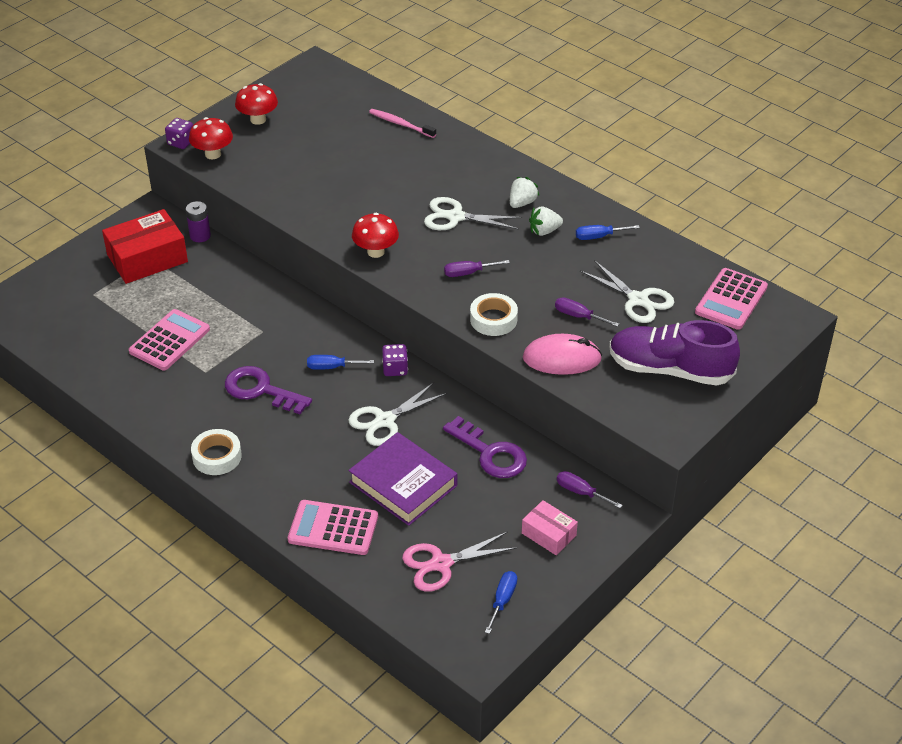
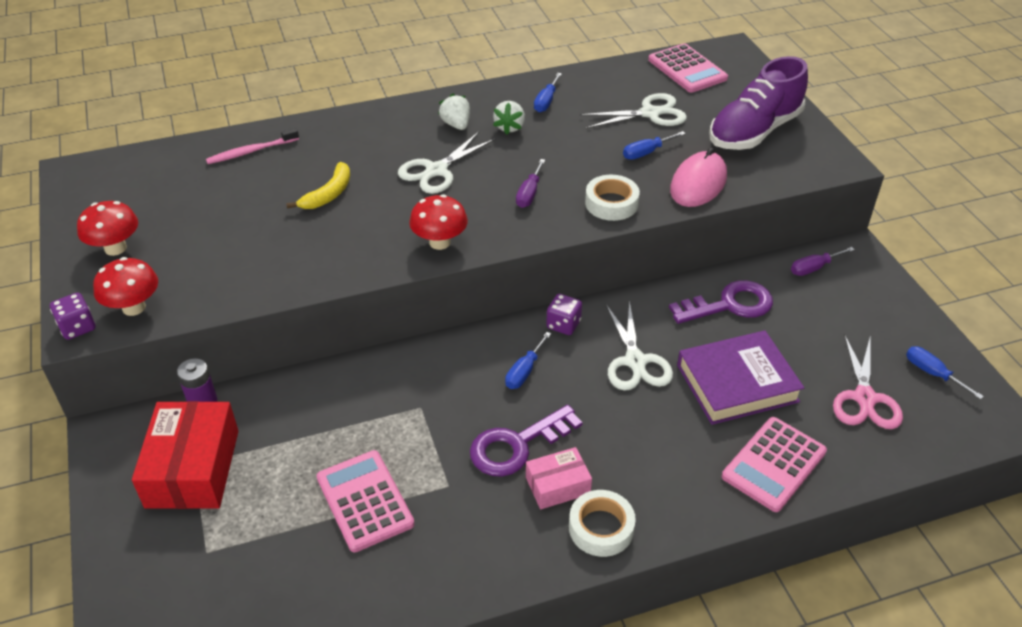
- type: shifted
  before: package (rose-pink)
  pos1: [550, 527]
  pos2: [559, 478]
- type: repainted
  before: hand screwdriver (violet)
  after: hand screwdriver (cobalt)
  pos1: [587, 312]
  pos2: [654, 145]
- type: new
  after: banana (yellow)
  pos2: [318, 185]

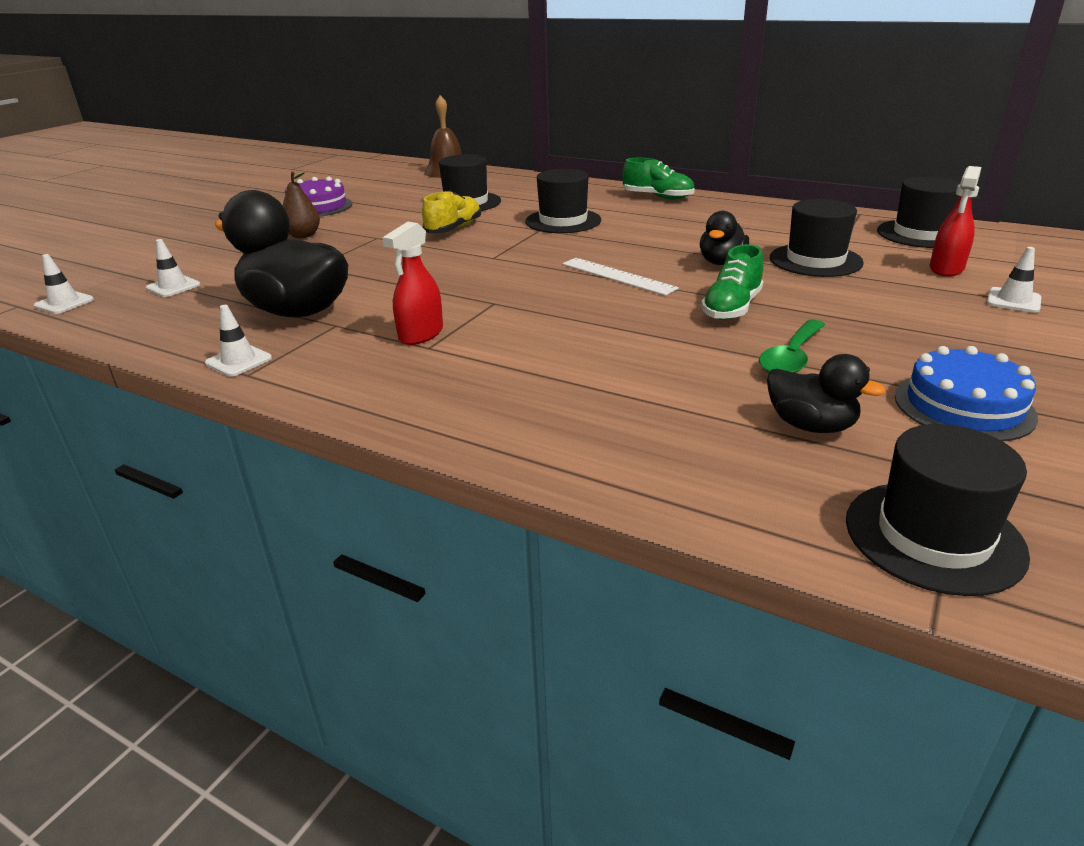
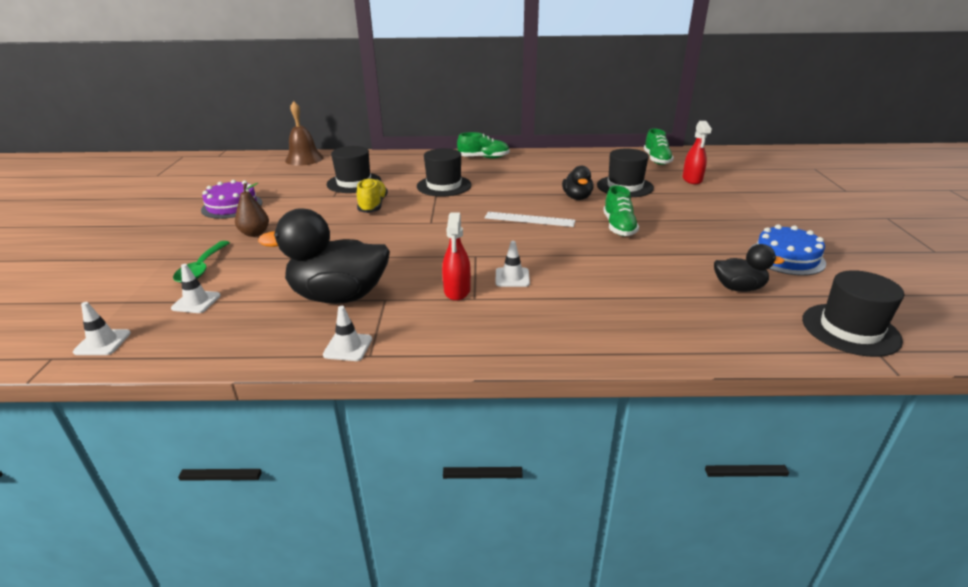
- type: shifted
  before: teaspoon (emerald)
  pos1: [792, 346]
  pos2: [201, 262]
- type: swapped
  before: tall hat (jet-black)
  after: sneaker (emerald)
  pos1: [918, 212]
  pos2: [659, 146]
- type: shifted
  before: road cone (pure white)
  pos1: [1014, 280]
  pos2: [513, 264]

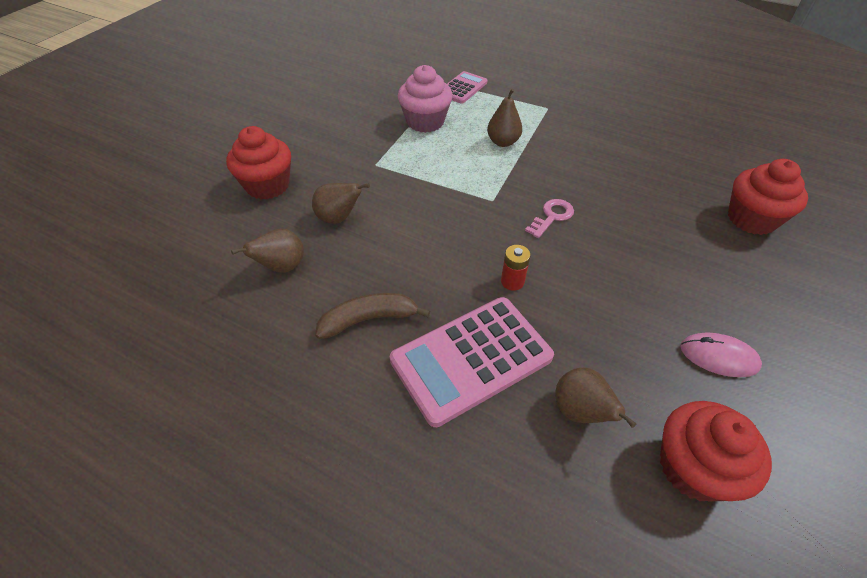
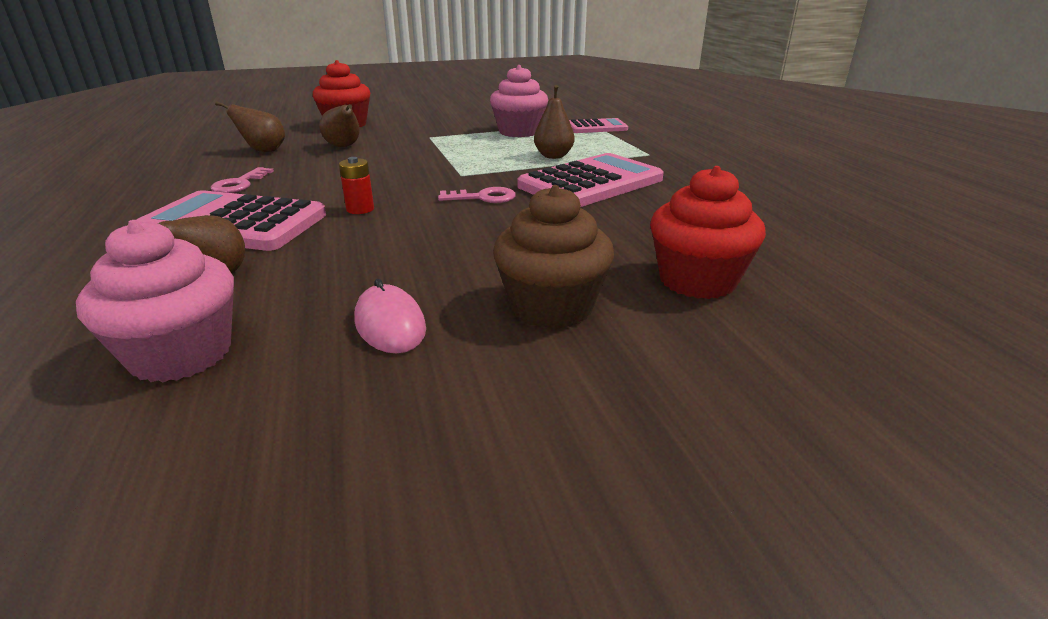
- type: swapped
  before: banana (brown)
  after: door key (rose-pink)
  pos1: [372, 316]
  pos2: [242, 180]
- type: repainted
  before: muffin (scarlet)
  after: muffin (rose-pink)
  pos1: [716, 451]
  pos2: [155, 301]
- type: new
  after: muffin (brown)
  pos2: [553, 257]
- type: new
  after: adding machine (rose-pink)
  pos2: [590, 180]

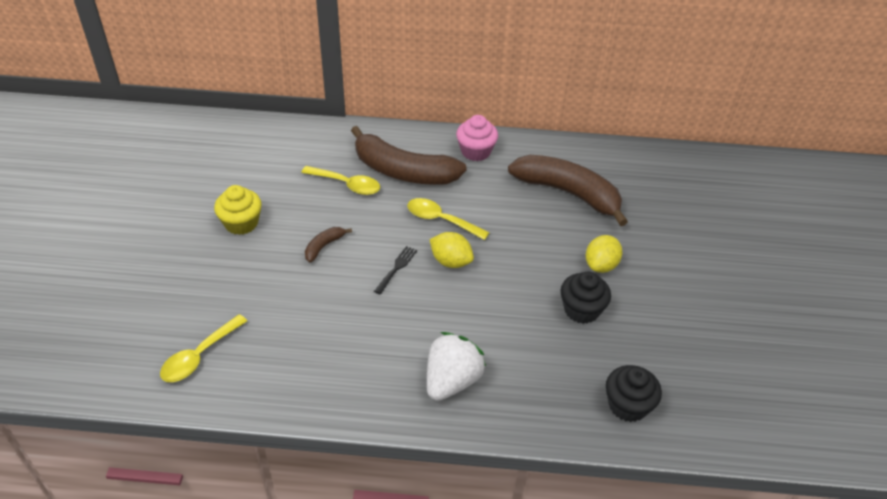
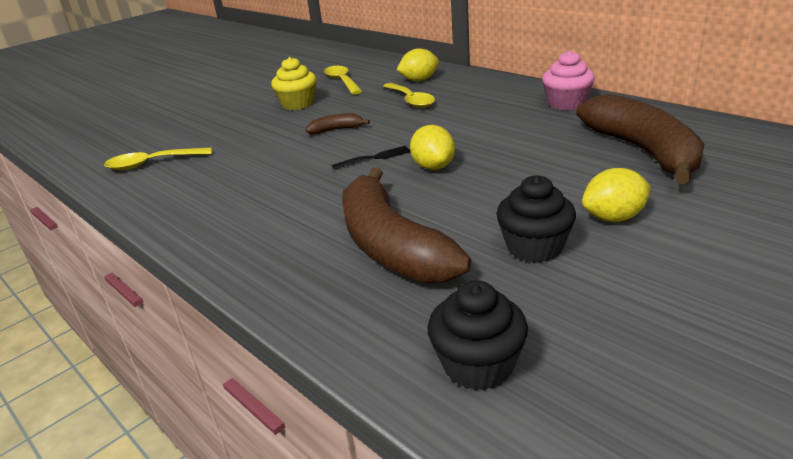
- type: shifted
  before: banana (brown)
  pos1: [409, 155]
  pos2: [406, 225]
- type: shifted
  before: teaspoon (yellow)
  pos1: [448, 219]
  pos2: [343, 80]
- type: gone
  before: toy strawberry (pure white)
  pos1: [456, 366]
- type: new
  after: toy lemon (yellow)
  pos2: [417, 64]

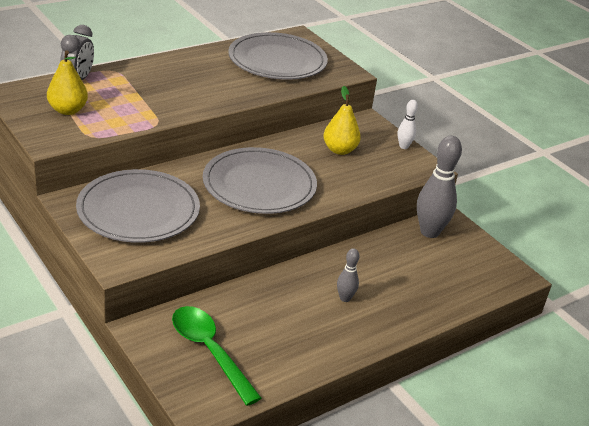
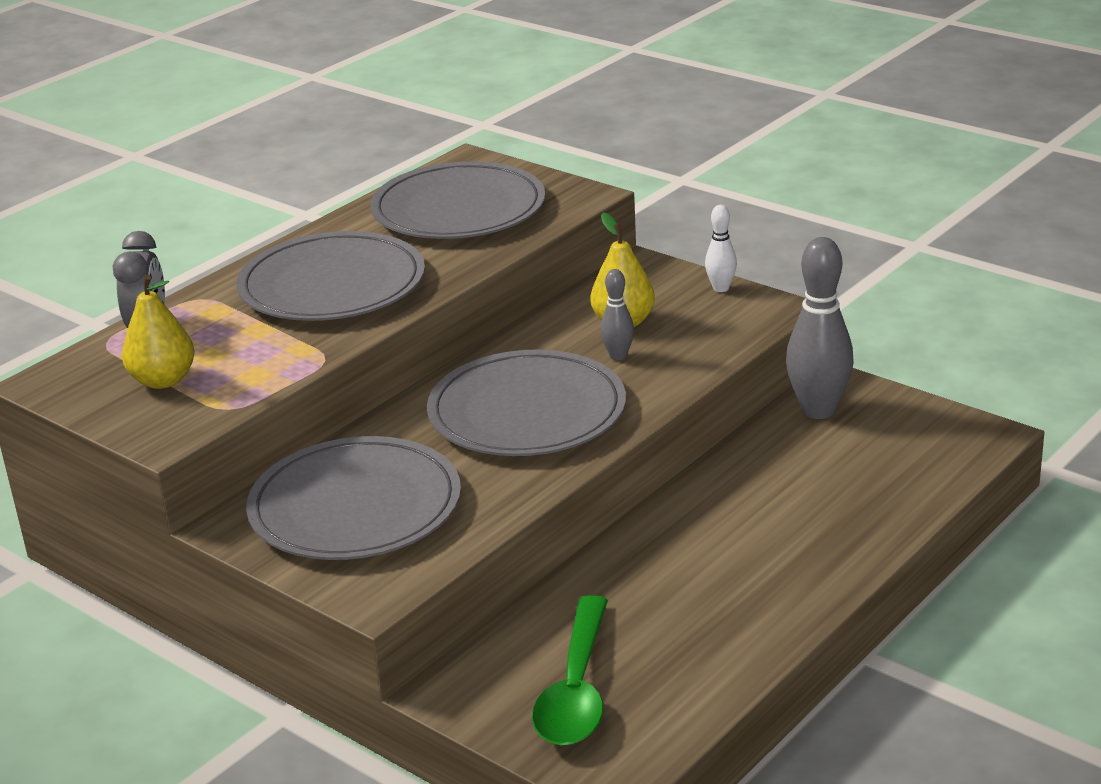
- type: rotated
  before: teaspoon (emerald)
  pos1: [217, 356]
  pos2: [570, 670]
  turn: -120
- type: shifted
  before: bowling pin (ash-grey)
  pos1: [348, 275]
  pos2: [617, 315]
- type: new
  after: flat dish (ash-grey)
  pos2: [330, 276]

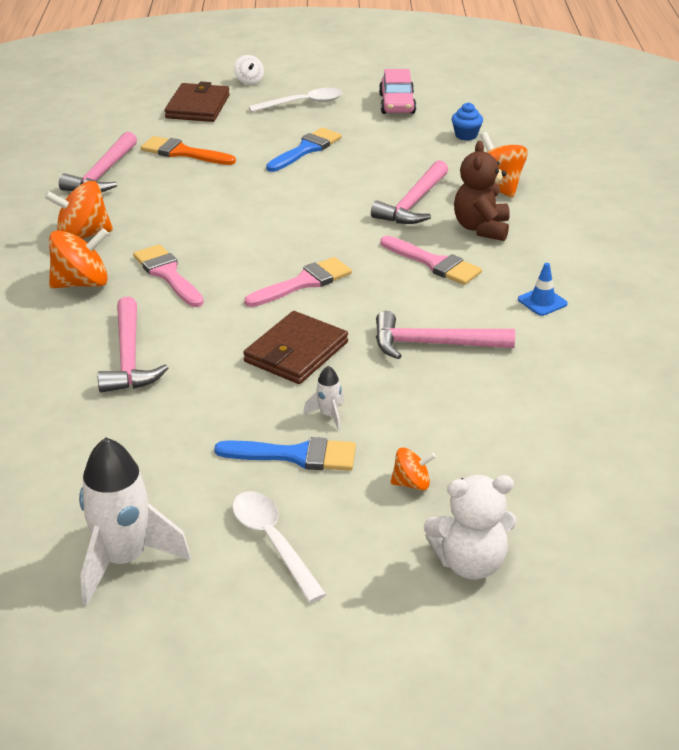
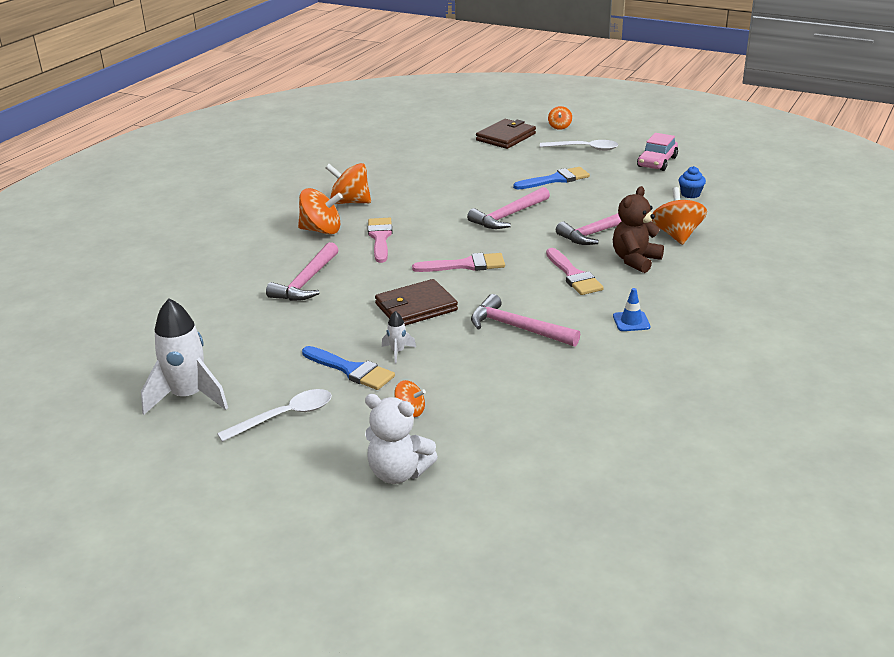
- type: shifted
  before: carpenter's hammer (rose-pink)
  pos1: [98, 162]
  pos2: [508, 208]
- type: gone
  before: paintbrush (orange-coloured)
  pos1: [188, 150]
- type: rotated
  before: teaspoon (pure white)
  pos1: [279, 547]
  pos2: [274, 415]
  turn: 60
- type: repainted
  before: toy top (pure white)
  after: toy top (orange-coloured)
  pos1: [249, 70]
  pos2: [560, 118]

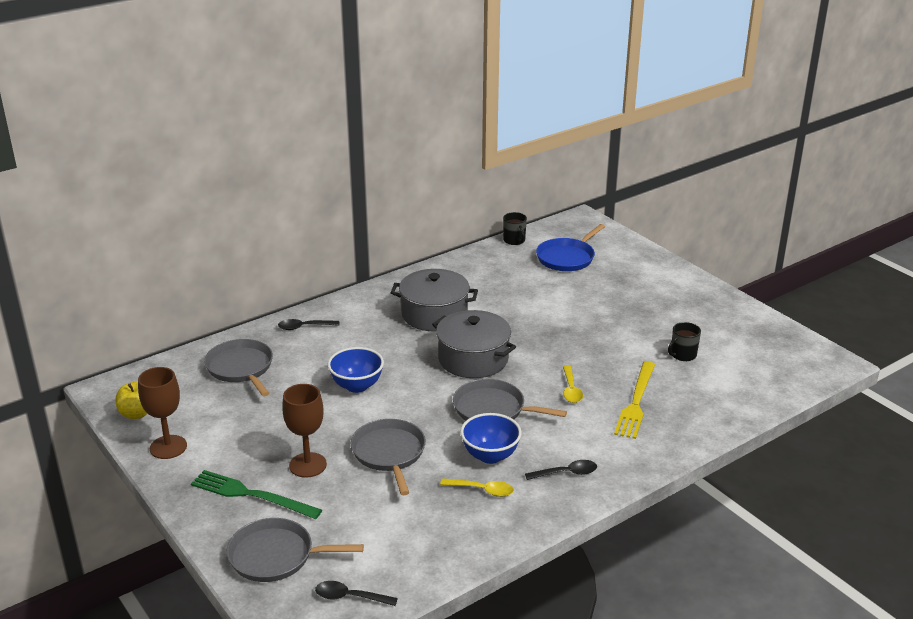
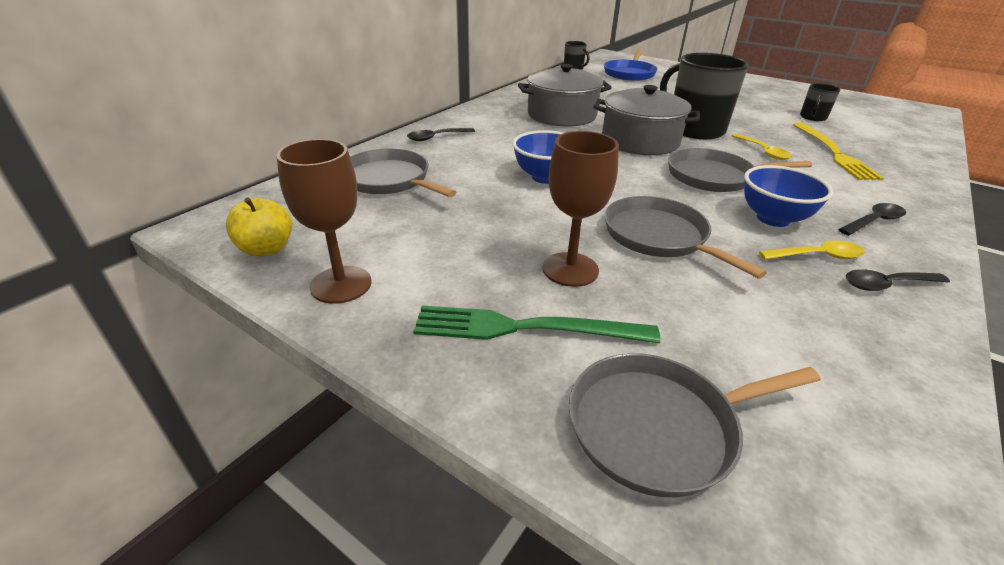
- type: shifted
  before: teaspoon (jet-black)
  pos1: [356, 593]
  pos2: [898, 280]
- type: new
  after: coffee mug (jet-black)
  pos2: [704, 96]

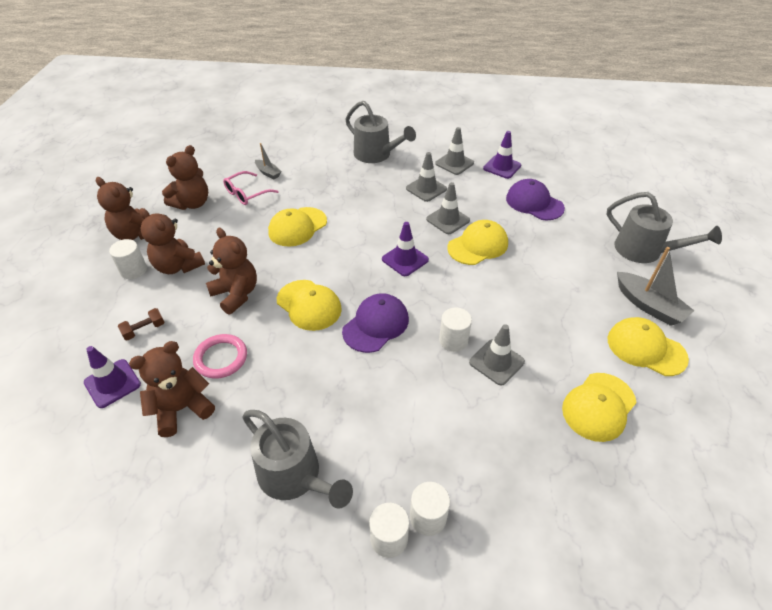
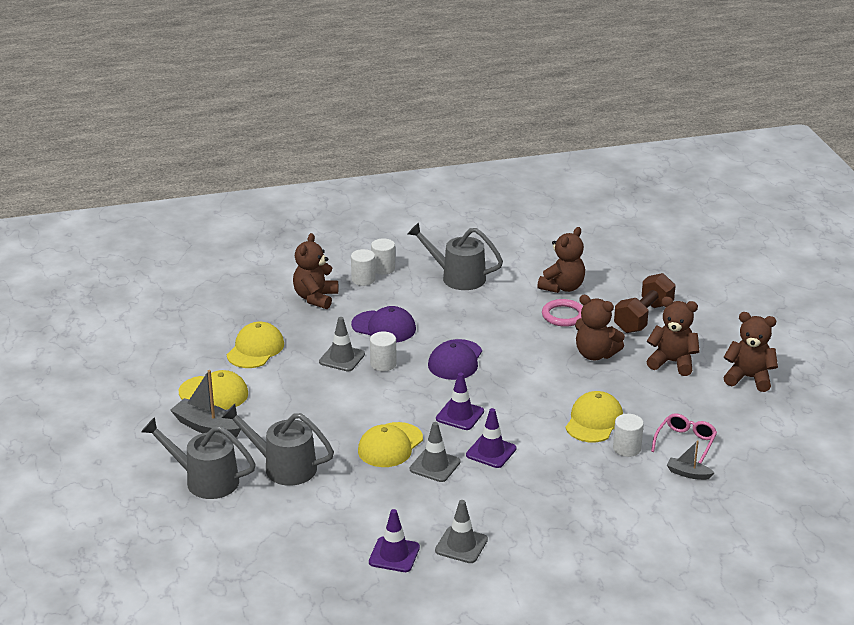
- type: shifted
  before: road cone (violet)
  pos1: [112, 377]
  pos2: [491, 438]
- type: shifted
  before: cylinder (pure white)
  pos1: [128, 259]
  pos2: [628, 435]
- type: scaled
  before: free weight (brown)
  pos1: [141, 324]
  pos2: [645, 303]
  scale: 2.15
- type: shifted
  before: stuffed bear (brown)
  pos1: [185, 177]
  pos2: [315, 271]
- type: gone
  before: baseball cap (yellow)
  pos1: [309, 305]
- type: shifted
  before: sprinkling can (ash-grey)
  pos1: [380, 132]
  pos2: [278, 445]
- type: gone
  before: road cone (ash-grey)
  pos1: [426, 177]
- type: shifted
  before: baseball cap (violet)
  pos1: [535, 199]
  pos2: [383, 324]

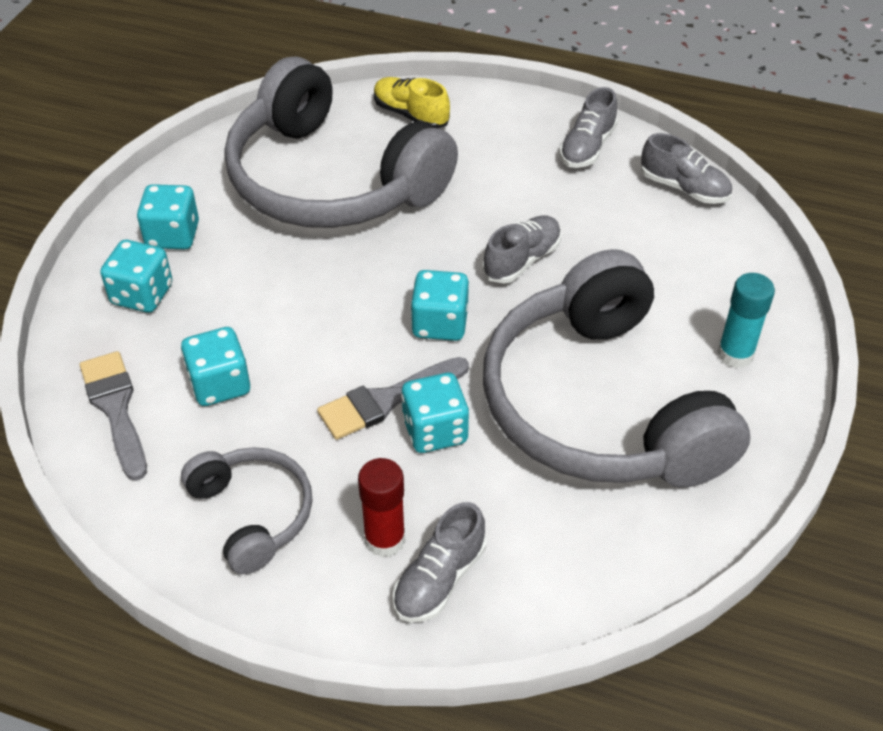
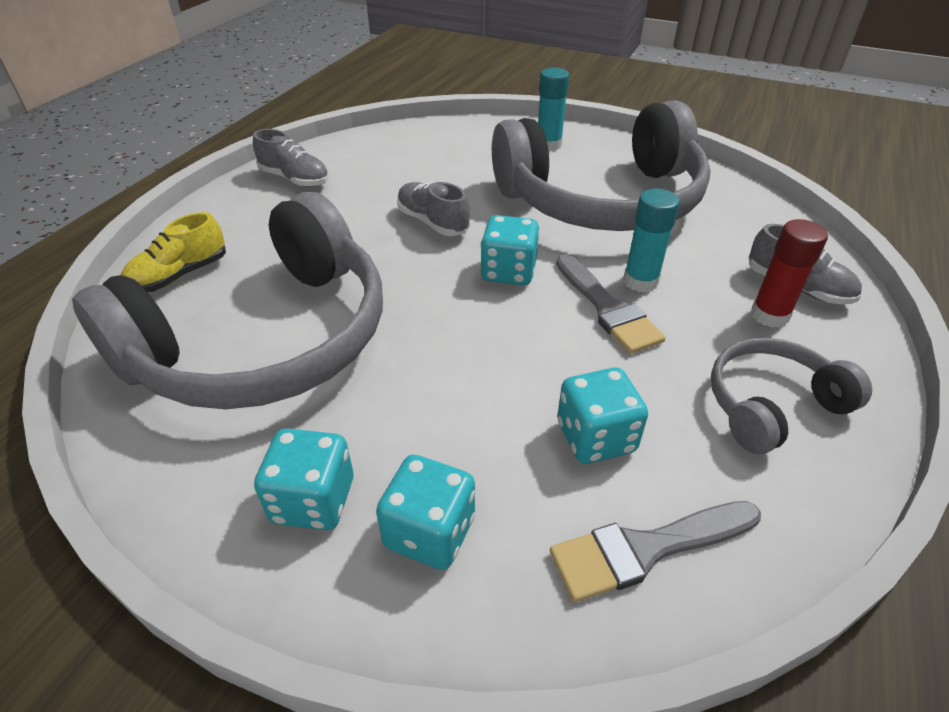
- type: swapped
  before: dice (turquoise)
  after: glue stick (turquoise)
  pos1: [435, 413]
  pos2: [651, 240]
- type: gone
  before: sneaker (ash-grey)
  pos1: [686, 168]

